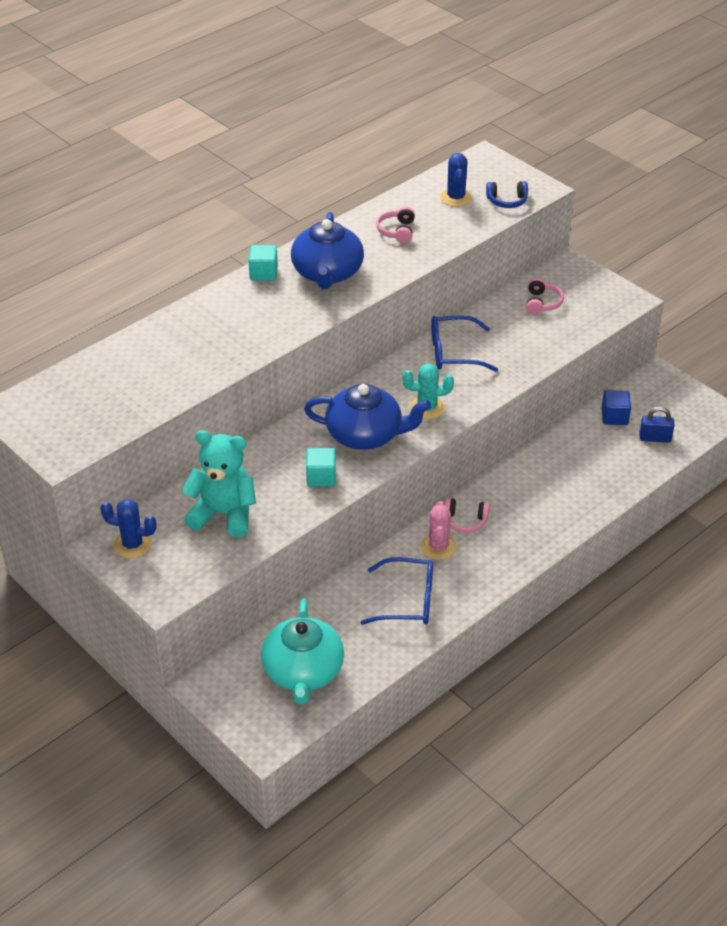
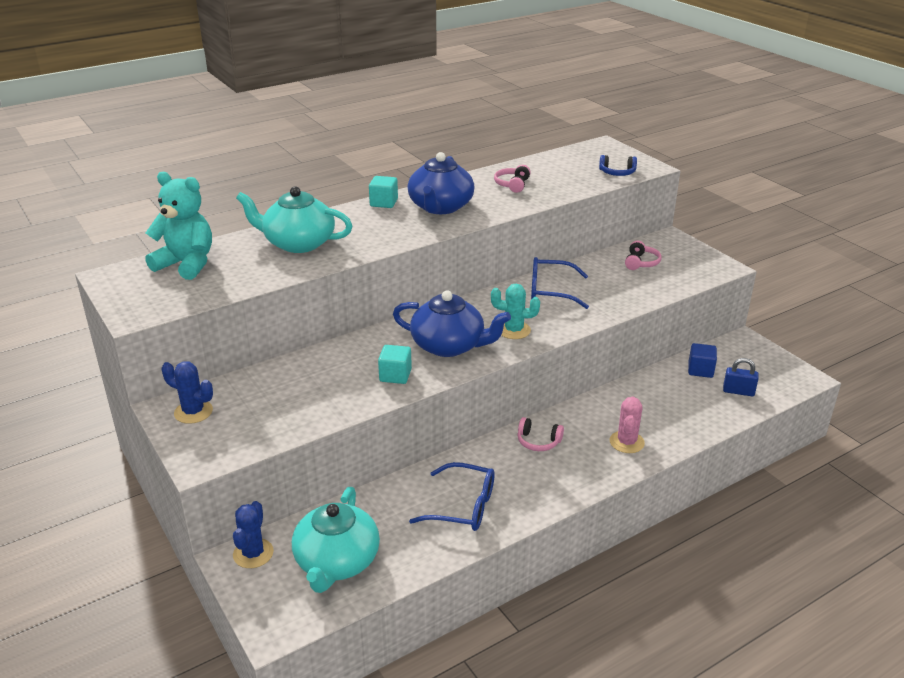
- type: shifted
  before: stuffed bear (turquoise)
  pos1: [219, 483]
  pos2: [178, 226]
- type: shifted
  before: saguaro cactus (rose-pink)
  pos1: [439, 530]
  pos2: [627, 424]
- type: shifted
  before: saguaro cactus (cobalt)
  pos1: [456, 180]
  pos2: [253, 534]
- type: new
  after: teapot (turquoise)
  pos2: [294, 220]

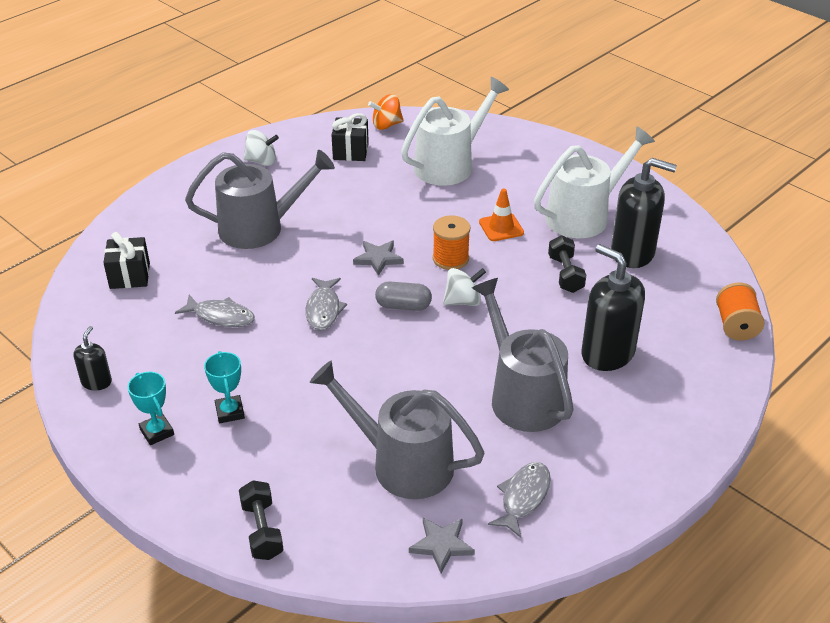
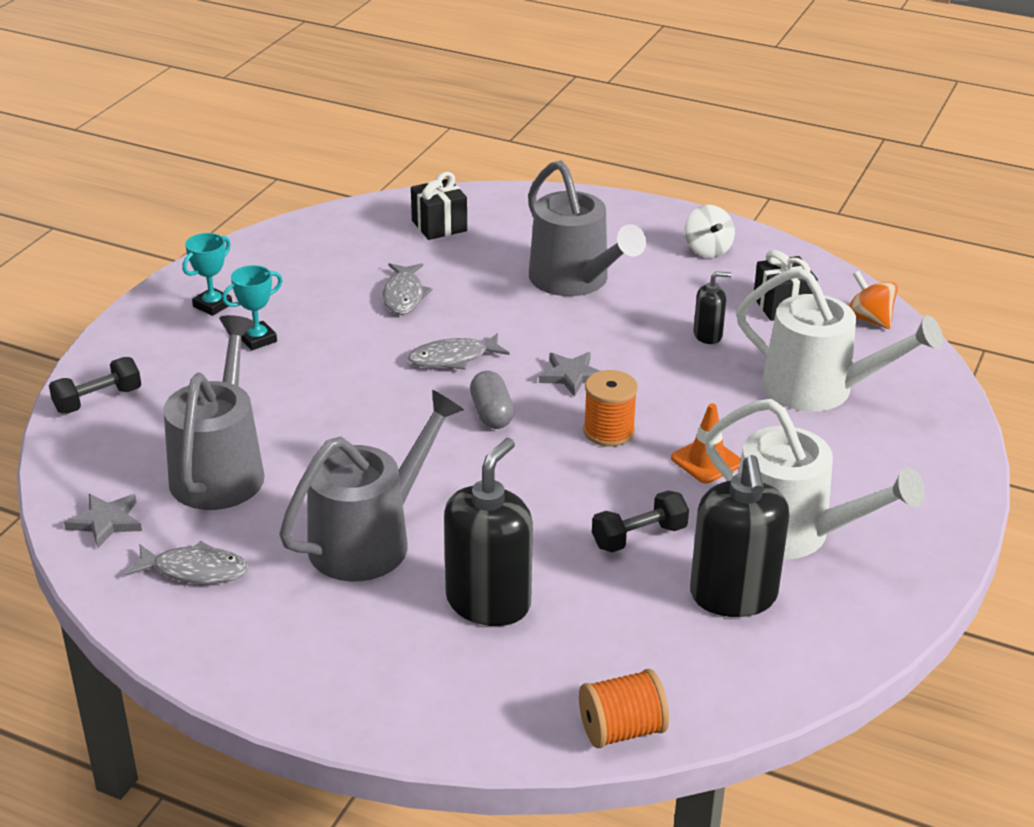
- type: shifted
  before: soap pump (jet-black)
  pos1: [92, 358]
  pos2: [713, 308]
- type: gone
  before: toy top (pure white)
  pos1: [464, 287]

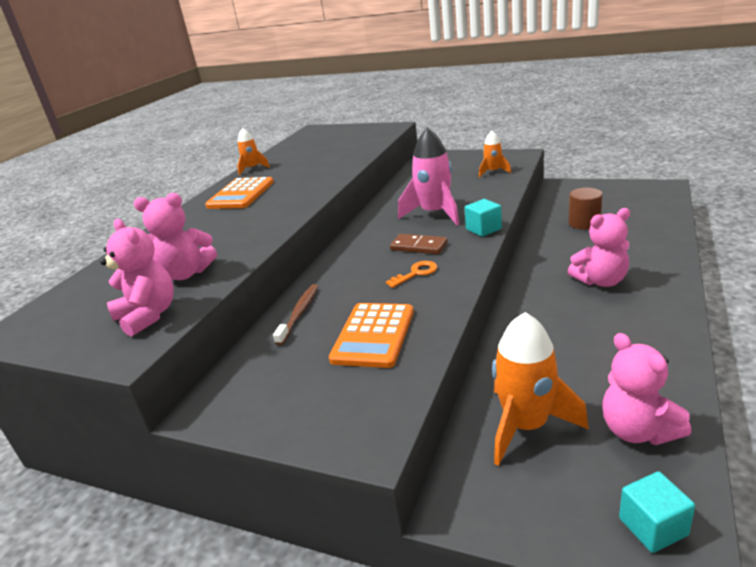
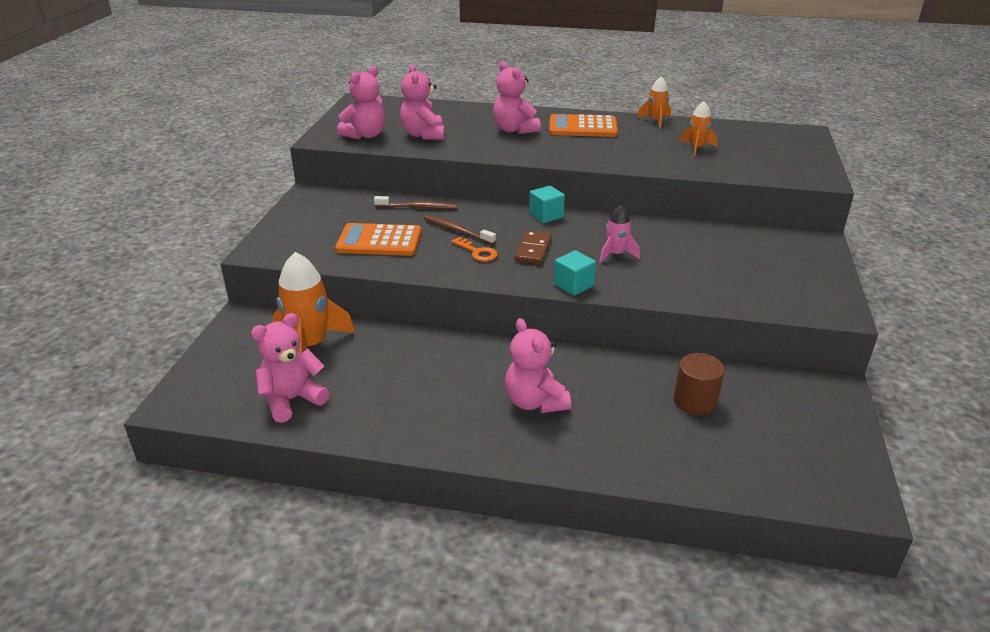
- type: scaled
  before: spaceship (rose-pink)
  pos1: [429, 176]
  pos2: [619, 234]
  scale: 0.55
- type: shifted
  before: spaceship (orange-coloured)
  pos1: [495, 154]
  pos2: [698, 129]
- type: shifted
  before: cube (turquoise)
  pos1: [657, 512]
  pos2: [547, 204]
- type: new
  after: toothbrush (brown)
  pos2: [460, 230]
- type: new
  after: stuffed bear (rose-pink)
  pos2: [517, 97]

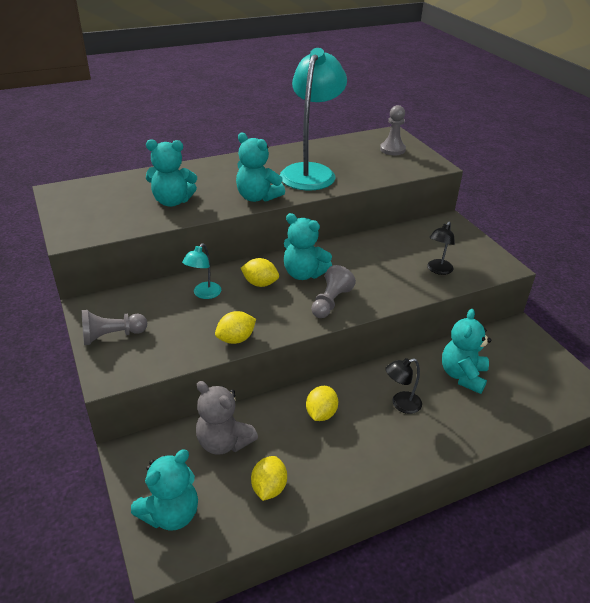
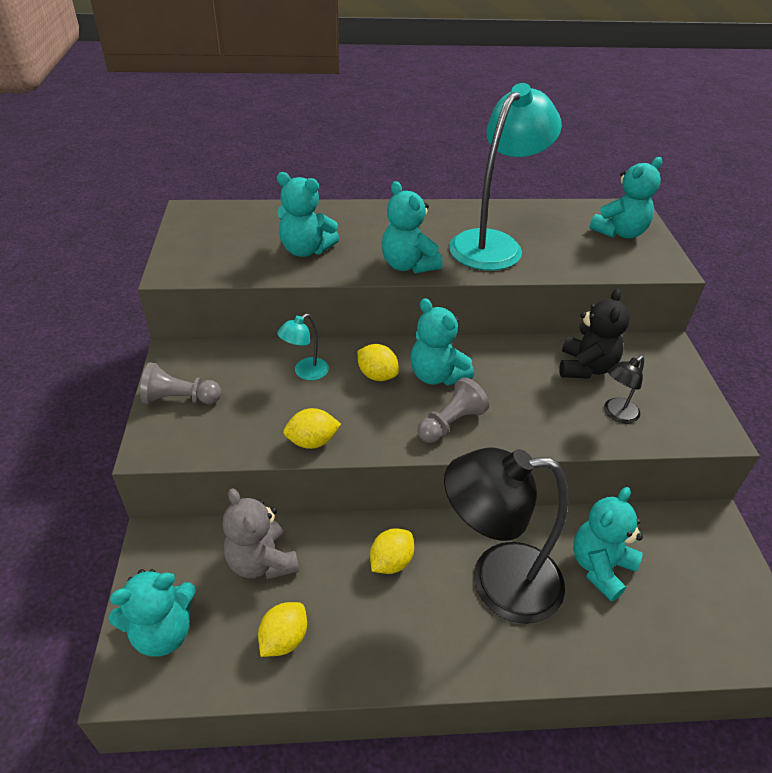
- type: swapped
  before: chess pawn (ash-grey)
  after: stuffed bear (turquoise)
  pos1: [393, 130]
  pos2: [625, 197]
- type: scaled
  before: desk lamp (jet-black)
  pos1: [403, 386]
  pos2: [506, 535]
  scale: 2.3
- type: new
  after: stuffed bear (jet-black)
  pos2: [594, 333]

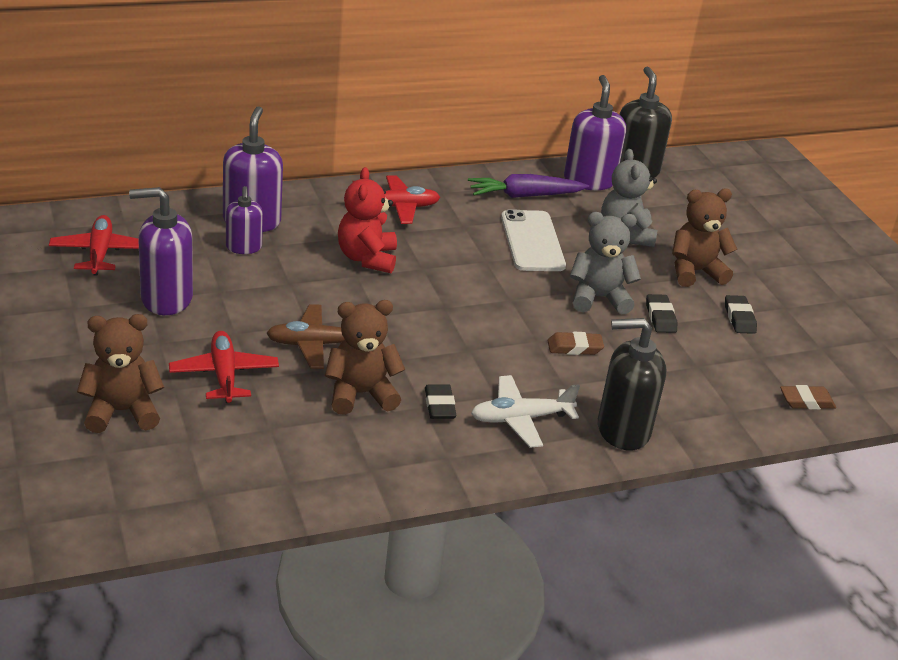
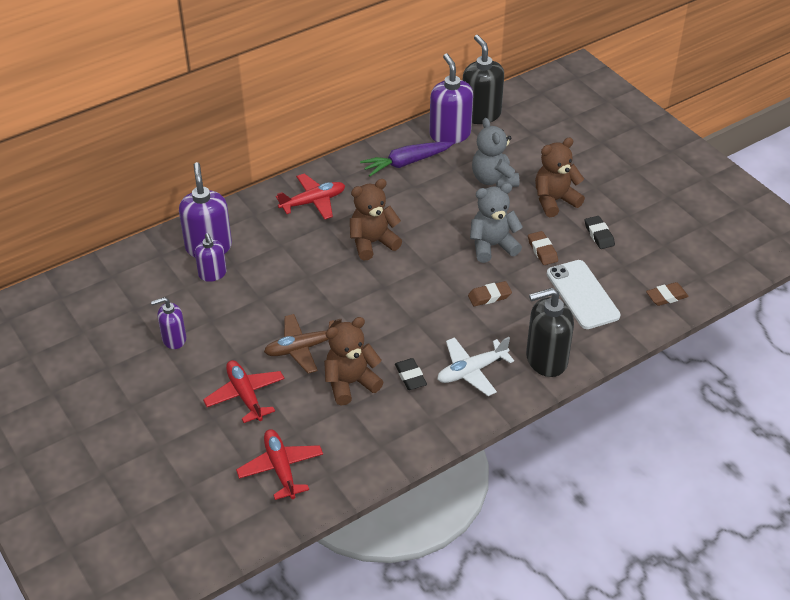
- type: shifted
  before: aeroplane (scarlet)
  pos1: [94, 245]
  pos2: [279, 464]
- type: shifted
  before: stuffed bear (brown)
  pos1: [120, 373]
  pos2: [376, 219]
- type: scaled
  before: soap pump (violet)
  pos1: [161, 251]
  pos2: [168, 323]
  scale: 0.6
- type: gone
  before: stuffed bear (scarlet)
  pos1: [367, 220]
- type: shifted
  before: smartphone (pure white)
  pos1: [533, 240]
  pos2: [584, 294]
- type: repainted
  before: gum eraser (jet-black)
  after: gum eraser (brown)
  pos1: [661, 313]
  pos2: [543, 248]

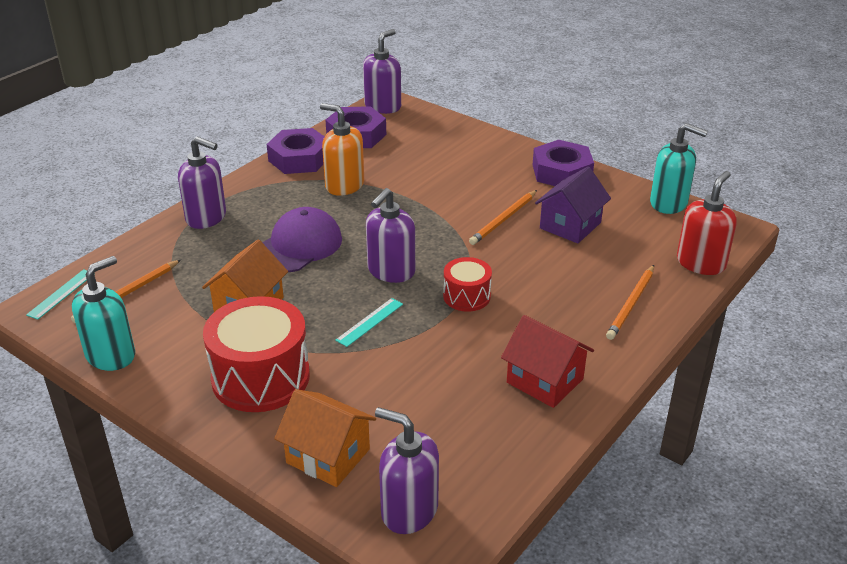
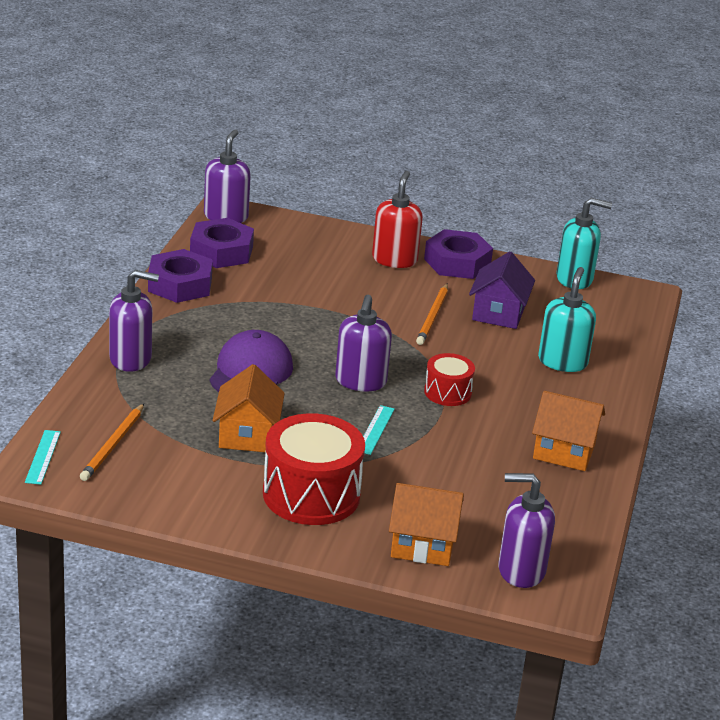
- type: shifted
  before: soap pump (turquoise)
  pos1: [103, 313]
  pos2: [567, 319]
- type: gone
  before: soap pump (orange-coloured)
  pos1: [342, 149]
- type: repainted
  before: house (scarlet)
  after: house (orange-coloured)
  pos1: [547, 361]
  pos2: [568, 431]
- type: gone
  before: wooden pencil (orange-coloured)
  pos1: [630, 302]
- type: shifted
  before: soap pump (scarlet)
  pos1: [707, 223]
  pos2: [397, 219]

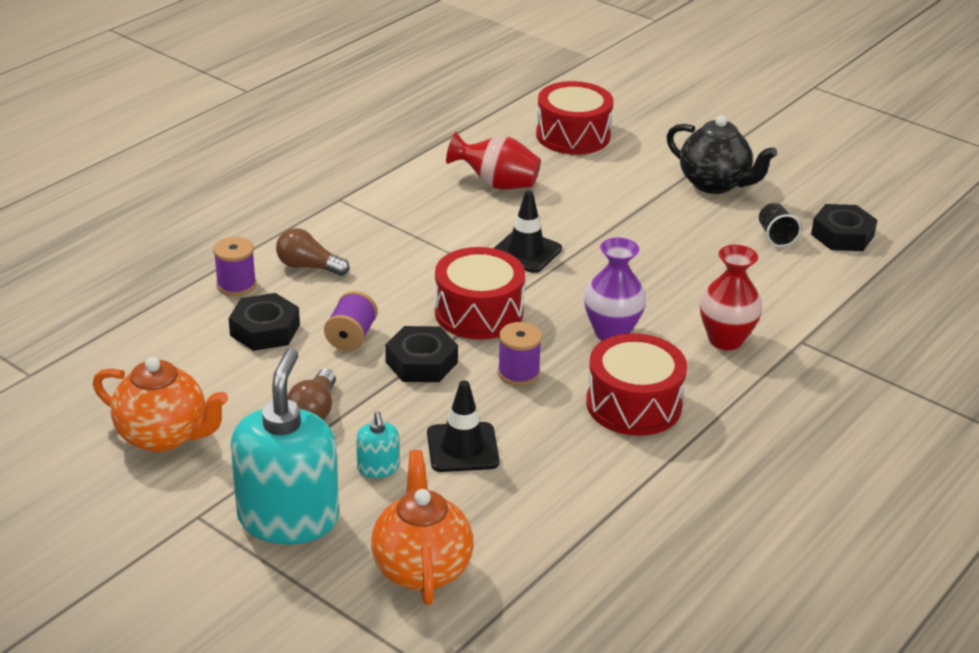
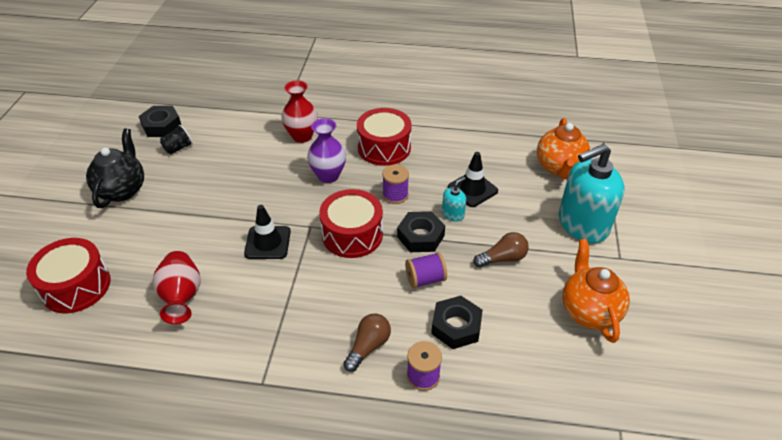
- type: rotated
  before: lightbulb (brown)
  pos1: [313, 252]
  pos2: [367, 343]
  turn: -135
- type: shifted
  before: soap pump (turquoise)
  pos1: [377, 444]
  pos2: [454, 199]
- type: rotated
  before: teapot (orange-coloured)
  pos1: [422, 527]
  pos2: [563, 148]
  turn: -45

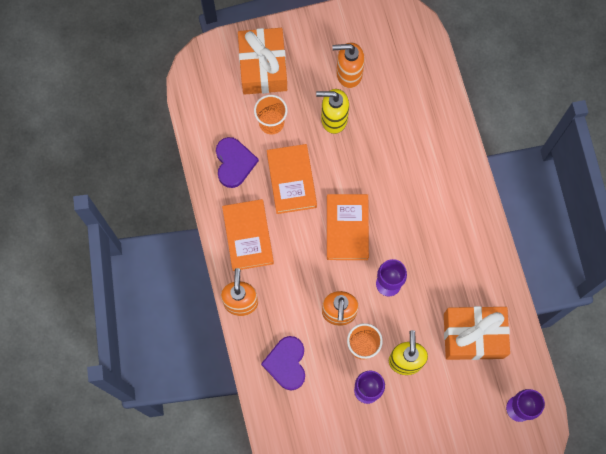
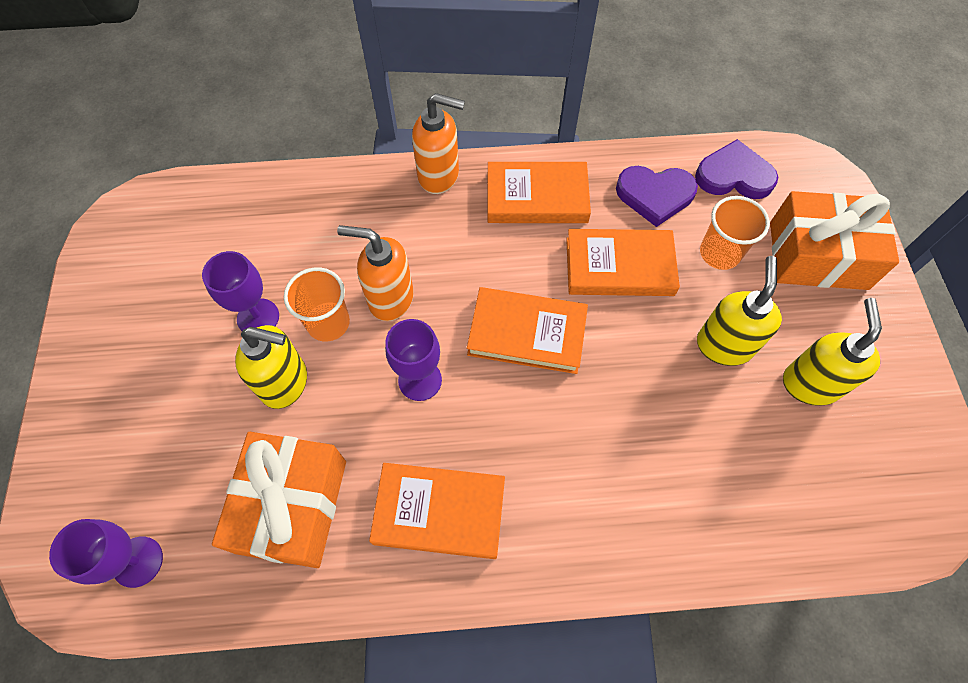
- type: shifted
  before: love heart (violet)
  pos1: [283, 363]
  pos2: [736, 169]
- type: repainted
  before: soap pump (orange-coloured)
  after: soap pump (yellow)
  pos1: [348, 65]
  pos2: [832, 352]
- type: new
  after: book (orange-coloured)
  pos2: [437, 511]

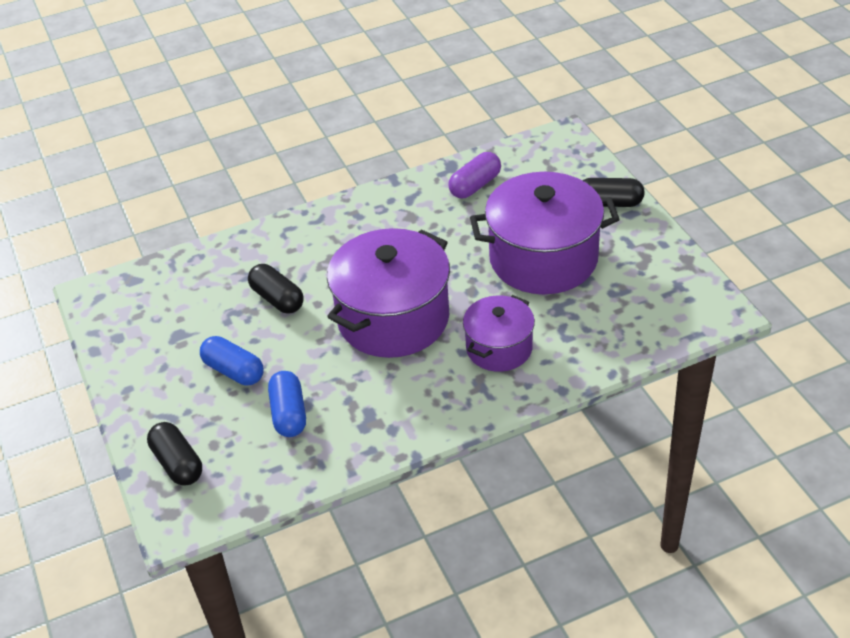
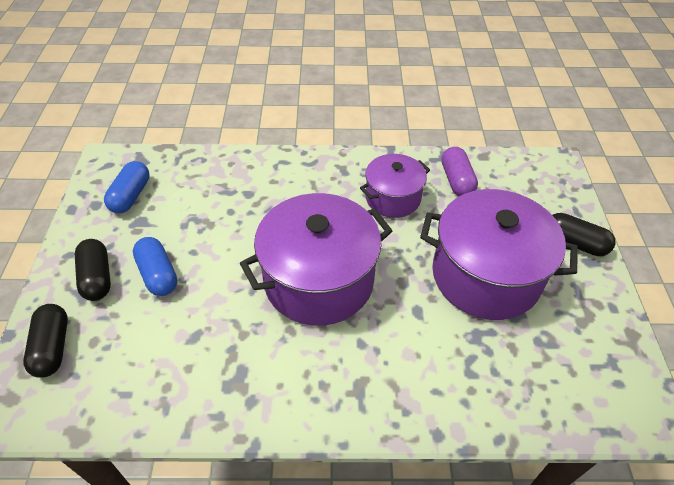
- type: shifted
  before: capsule (jet-black)
  pos1: [276, 289]
  pos2: [93, 270]
- type: shifted
  before: capsule (cobalt)
  pos1: [287, 404]
  pos2: [127, 187]
- type: rotated
  before: capsule (violet)
  pos1: [474, 175]
  pos2: [460, 171]
  turn: -75
- type: shifted
  before: stockpot (violet)
  pos1: [499, 333]
  pos2: [395, 186]

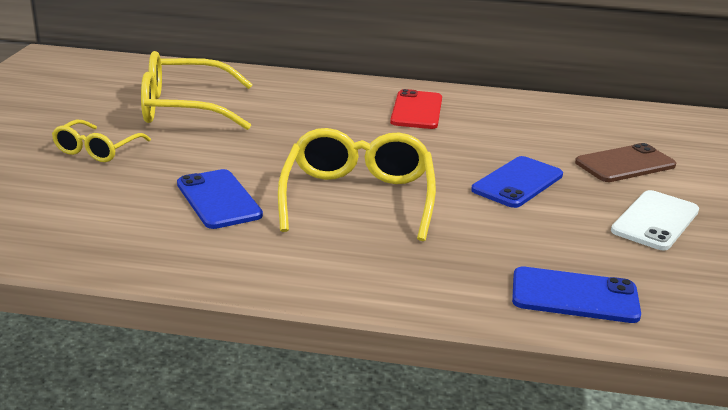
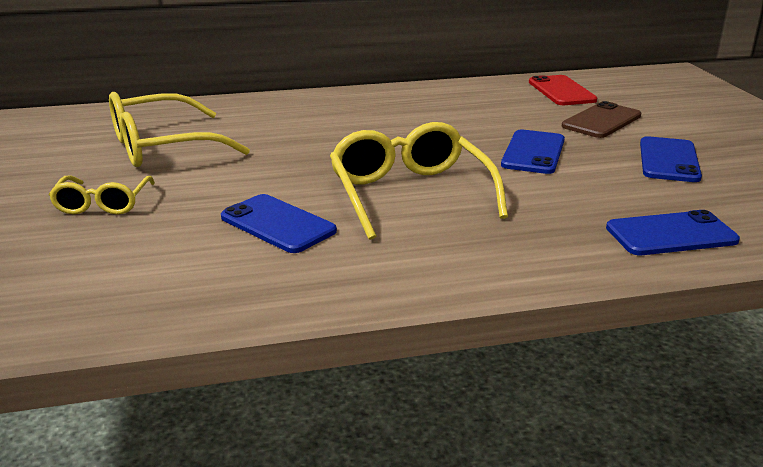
- type: shifted
  before: smartphone (scarlet)
  pos1: [416, 109]
  pos2: [563, 90]
- type: repainted
  before: smartphone (pure white)
  after: smartphone (cobalt)
  pos1: [655, 220]
  pos2: [671, 159]

